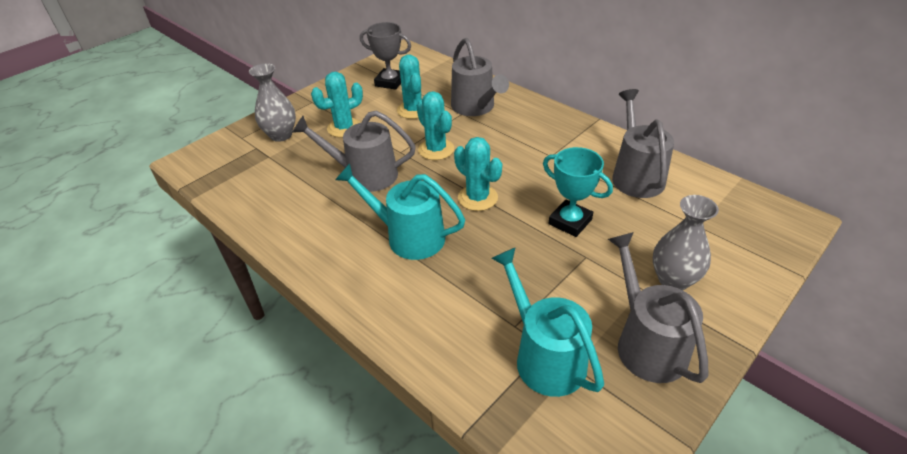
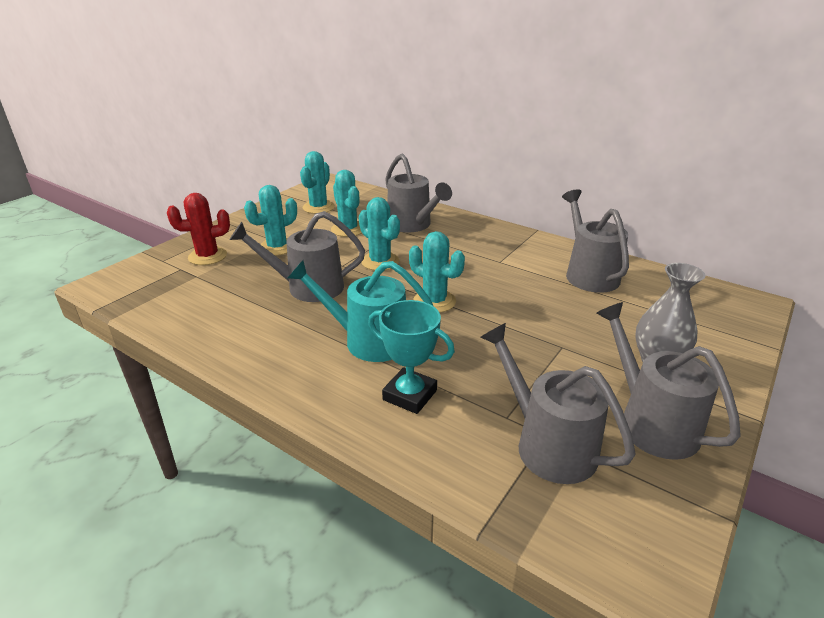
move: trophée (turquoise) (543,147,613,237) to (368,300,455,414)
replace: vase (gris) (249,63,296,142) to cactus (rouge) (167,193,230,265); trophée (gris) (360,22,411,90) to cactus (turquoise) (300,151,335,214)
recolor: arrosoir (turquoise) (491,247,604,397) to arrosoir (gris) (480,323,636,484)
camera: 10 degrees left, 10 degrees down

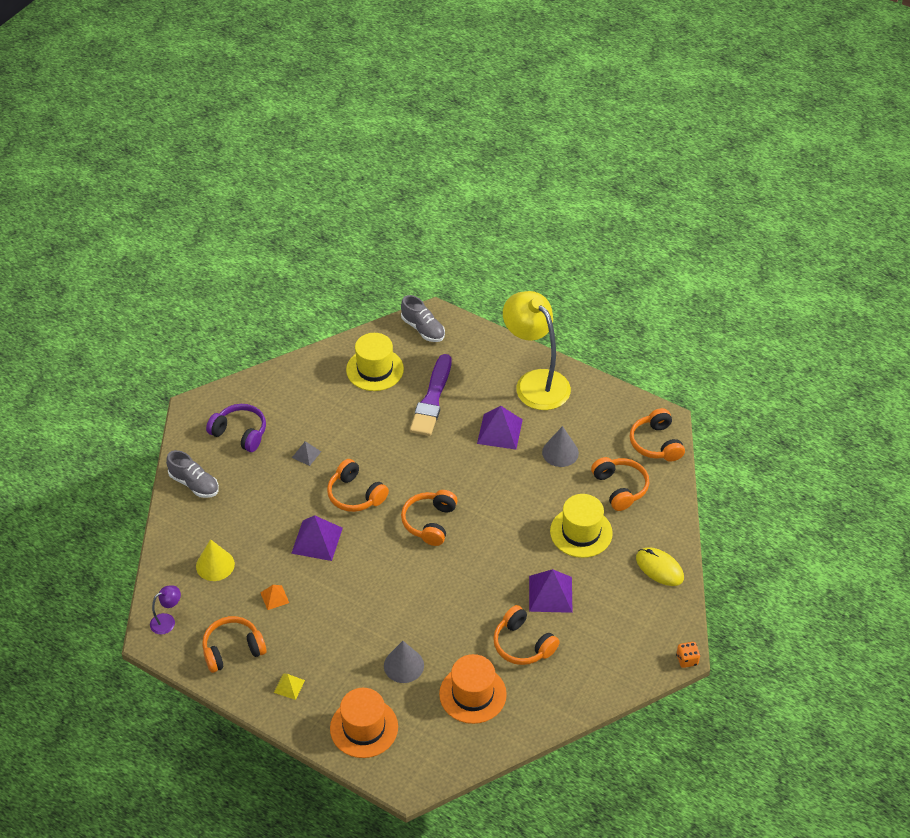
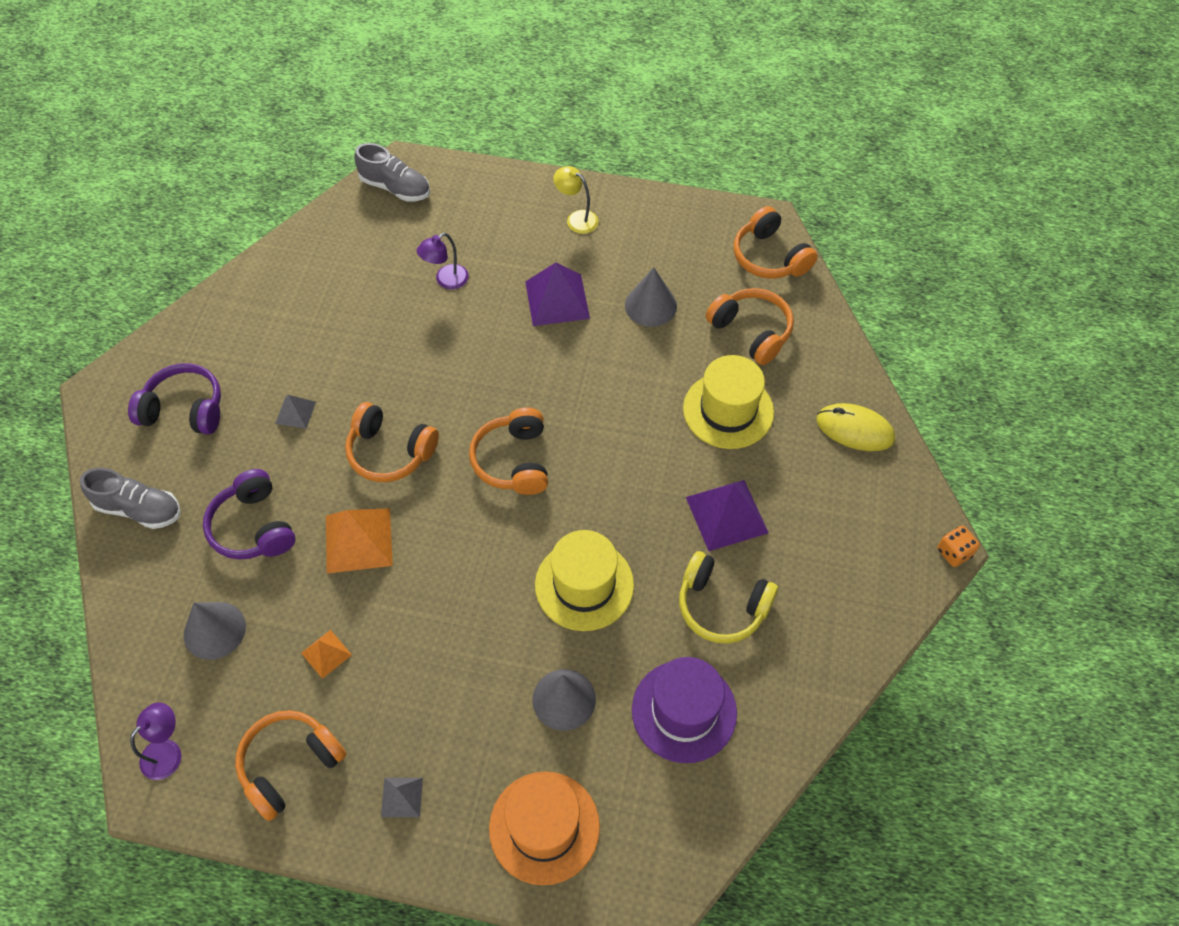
insert: casque audio (violet) (203,469,296,560)
move: chapeau (jaune) (346,333,404,391) to (535,530,634,631)
replace: pinceau (violet) (410,354,451,436) to lampe (violet) (417,233,469,290)
recolor: cône (jaune) (196,539,235,581) to cône (gris) (184,602,246,660); pyramide (violet) (291,515,343,561) to pyramide (orange) (326,508,393,574); pyramide (jaune) (274,673,305,700) to pyramide (gris) (381,778,423,817); chapeau (orange) (439,654,507,724) to chapeau (violet) (632,657,737,763); casque audio (orange) (493,605,560,665) to casque audio (jaune) (679,551,778,644)
resize: lampe (jaune) (503,291,571,410) = (553,166,599,234) x0.41
camera: 20 degrees left, 10 degrees up

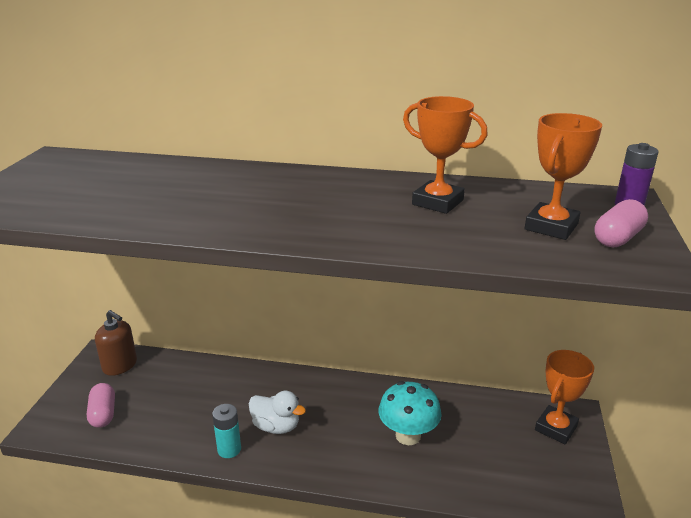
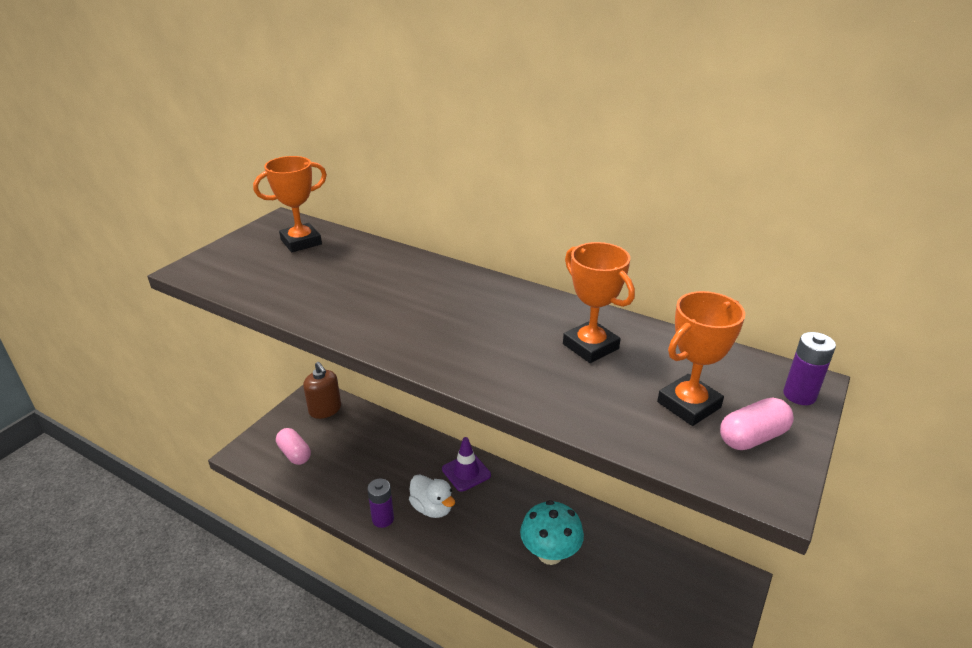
insert: cône de chantier (violet) (442,437,491,492)
move: trophée (orange) (535,350,594,444) to (253,156,327,252)
recolor: pile (turquoise) (212,404,241,458) to pile (violet) (367,479,394,528)
rotate: gélule (rose) (87,383,115,428) = (276,428,311,465) 45 degrees counterclockwise
camera: 20 degrees right, 5 degrees up

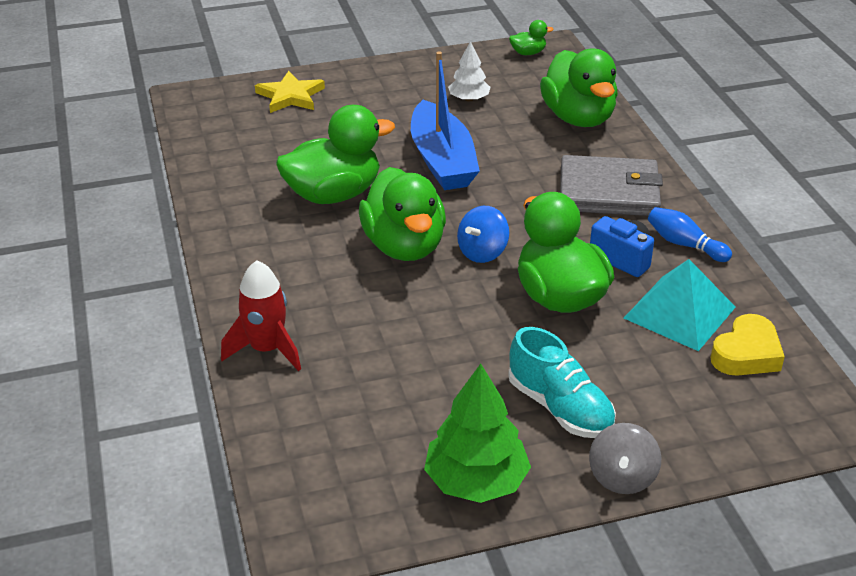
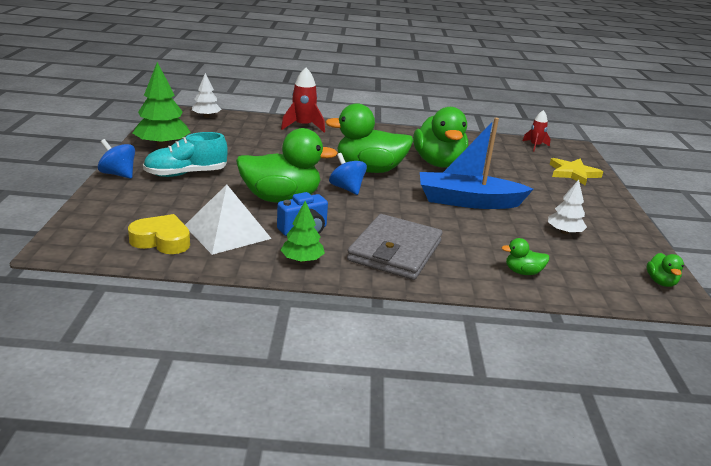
insert: arbre (blanc) (192,73,221,118); fusée (rouge) (523,110,551,151)
replace: quille (bleu) (648,207,732,262) to arbre (vert) (281,201,325,263)
recolor: toupie (gris) (589,423,661,494) to toupie (bleu) (98,139,135,179); pyramide (turquoise) (624,259,736,351) to pyramide (blanc) (185,185,272,255)
rotate: cœur (jaune) (711,314,785,376) = (128,214,190,254) 135 degrees clockwise
resize: canard (vert) (540,48,618,127) = (502,238,550,275) x0.44
camera: 105 degrees right, 10 degrees down

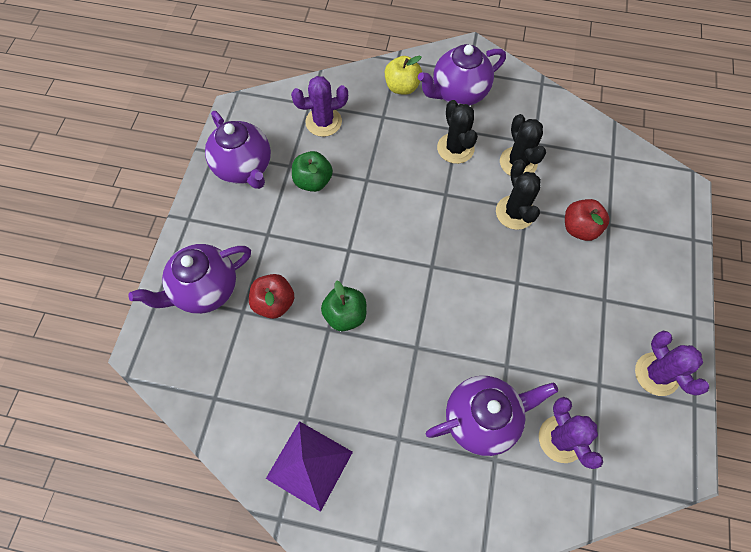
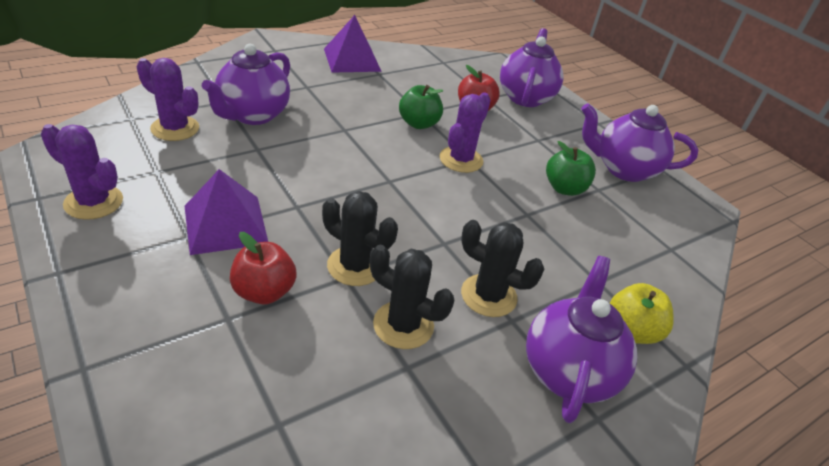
insert: pyramide (violet) (185,169,268,255)
move: cactus (violet) (291,76,348,137) to (440,92,491,173)
camera: 130 degrees right, 25 degrees down

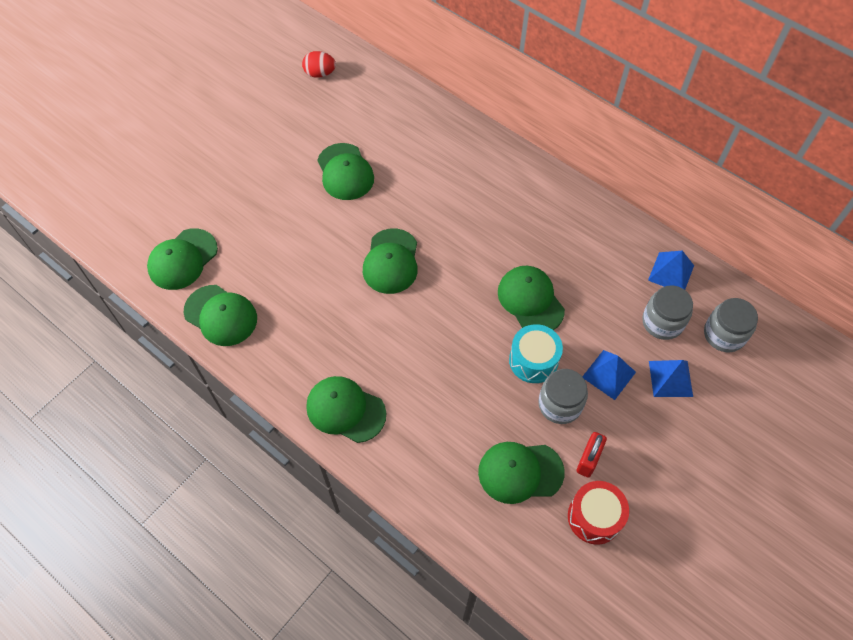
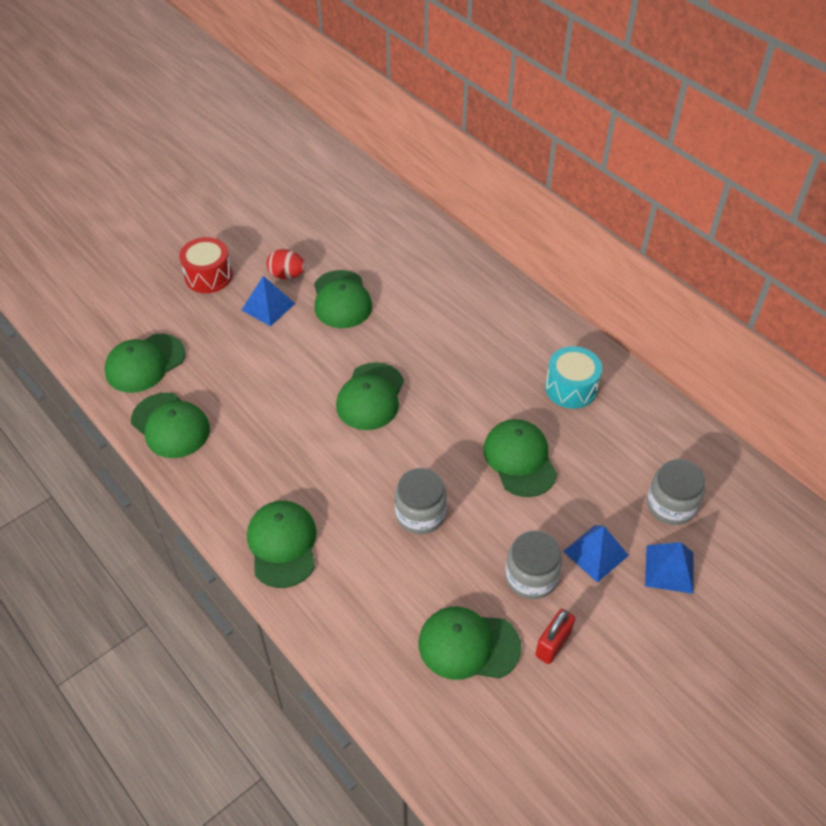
move: tambour (rouge) (568,481,629,545) to (179,237,232,293); pyramide (bleu) (648,250,694,290) to (242,276,295,326); œuf (rouge) (302,51,336,78) to (267,249,305,279); bocal (gris) (704,298,758,352) to (395,468,447,534); tambour (turquoise) (509,324,563,383) to (545,346,602,409)
rotate: casquette (vert) (306,376,386,443) = (247,501,317,588) 45 degrees clockwise
camera: 10 degrees right, 10 degrees down

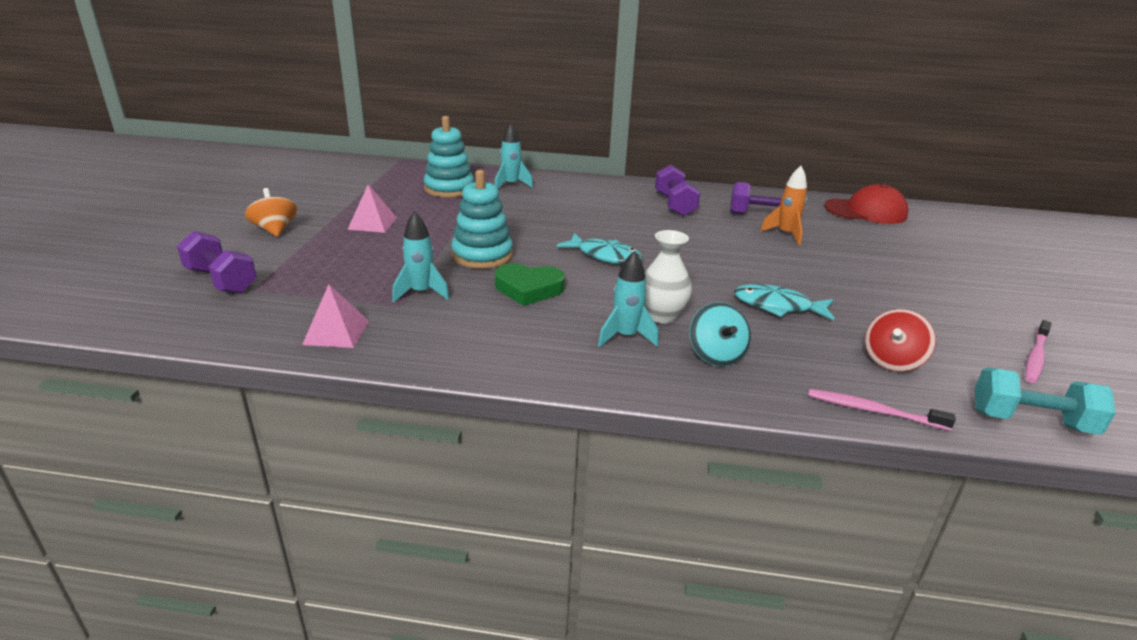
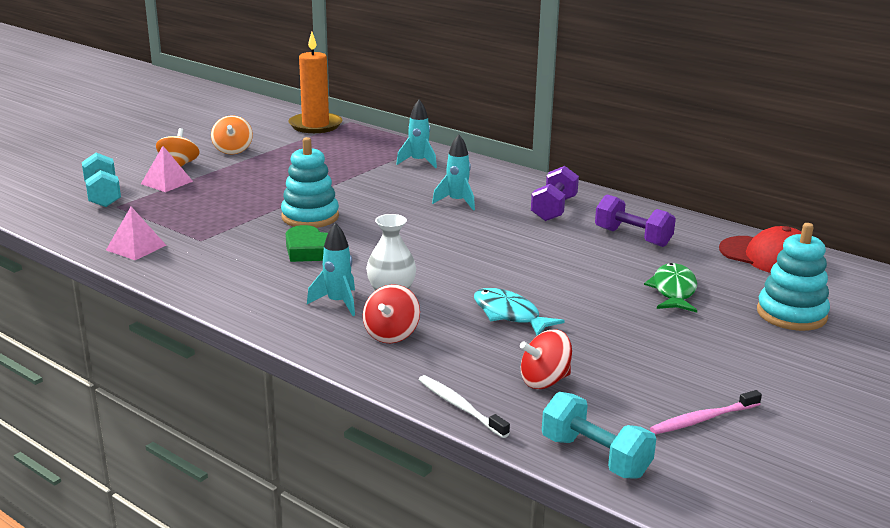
delete: poisson (turquoise) (557,233,643,265); fusée (orange) (760,166,807,245)
insert: toupie (orange) (211,115,253,154); bougie (orange) (288,32,342,133); poisson (vert) (644,263,697,312)
move: pyramide (rose) (347,184,397,233) to (141,146,193,192); fusée (turquoise) (392,211,449,303) to (432,134,475,210); jouet à empiler (turquoise) (424,116,474,198) to (757,223,830,331)
recolor: haltère (violet) (177,231,257,294) to haltère (turquoise) (82,153,121,207); toupie (turquoise) (690,302,751,366) to toupie (rouge) (363,284,420,343); brosse à dents (rose) (808,389,956,431) to brosse à dents (blanc) (419,375,510,438)
camera: 30 degrees right, 5 degrees down

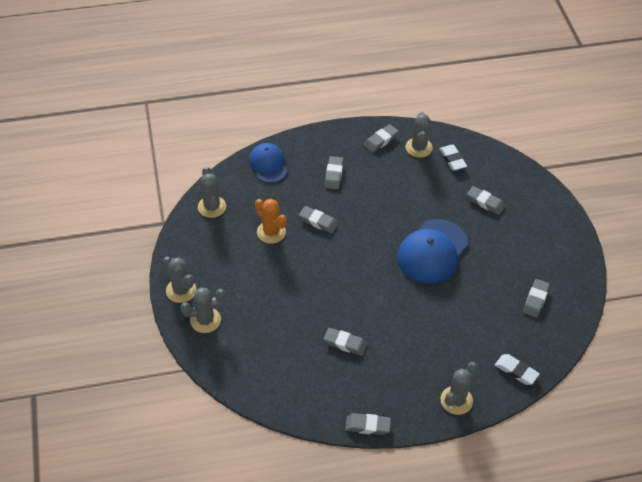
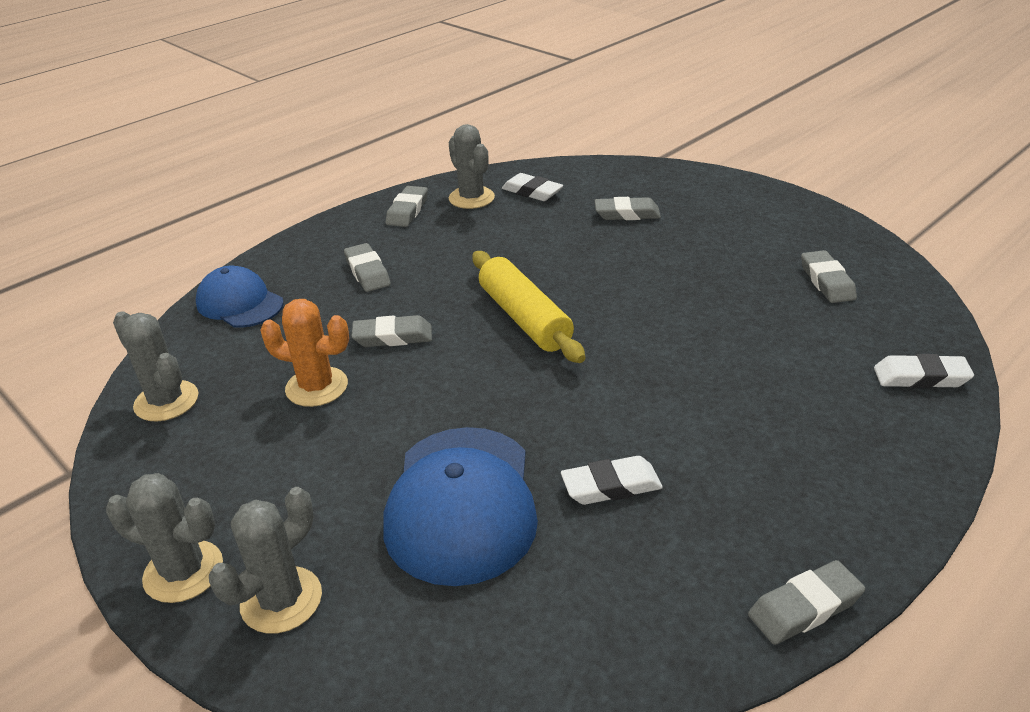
delete: cactus (gris) (441,362,478,415)
insert: rouleau à pâtisserie (jaune) (472,251,585,363)
move: casquette (bleu) (397,219,468,283) to (383,427,538,586)
recolor: gomme (gris) (324,328,367,356) to gomme (blanc) (561,456,663,505)
camera: 30 degrees left, 15 degrees down

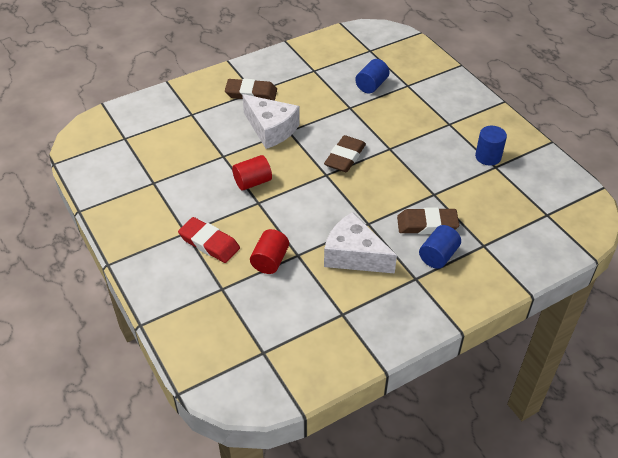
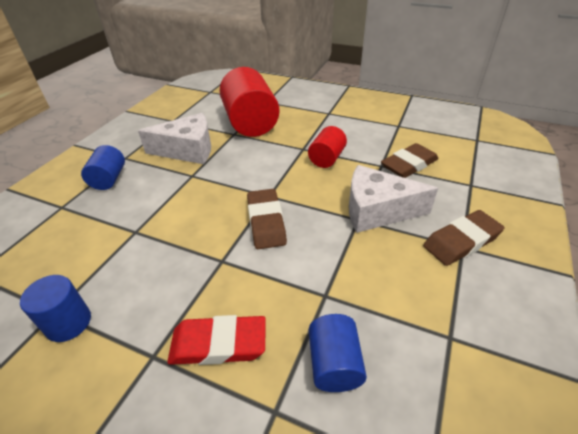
move: gomme (rouge) (178,217,240,263) to (167,315,266,365); gomme (marron) (397,208,459,234) to (381,143,439,178)
resize: cylindre (rouge) (250,229,289,274) = (220,67,279,137) x1.90
camera: 145 degrees right, 5 degrees down

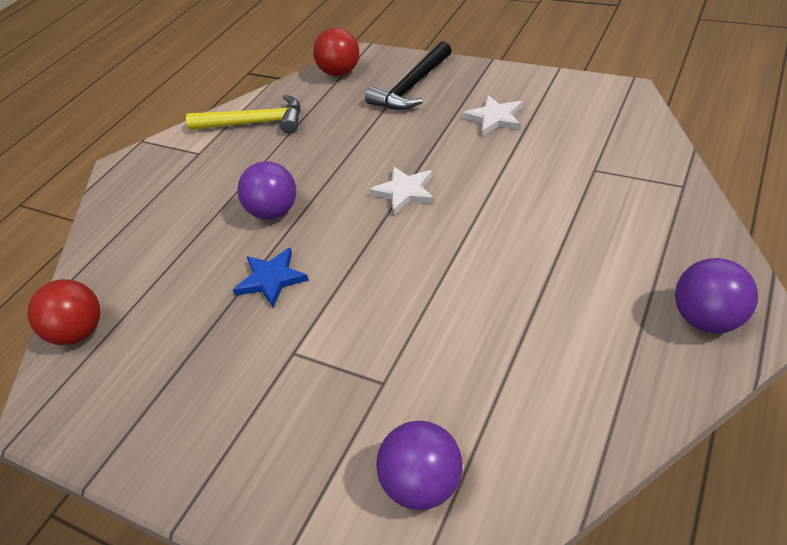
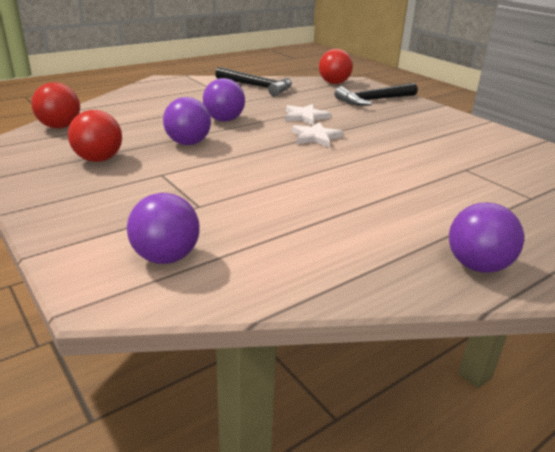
insert: balle (rouge) (68,110,122,162)
move: étoile (blanc) (463,95,523,136) to (285,104,331,126)
replace: étoile (bleu) (233,248,309,307) to balle (violet) (163,97,211,145)
recolor: marteau (jaune) (186,95,300,134) to marteau (noir) (215,67,292,96)
camera: 20 degrees right, 15 degrees down

